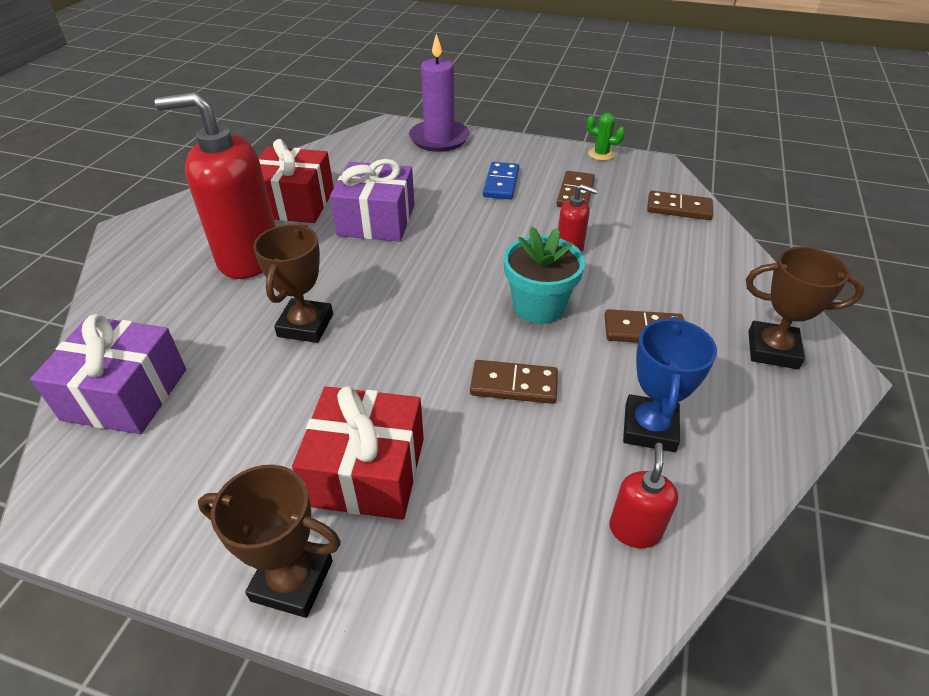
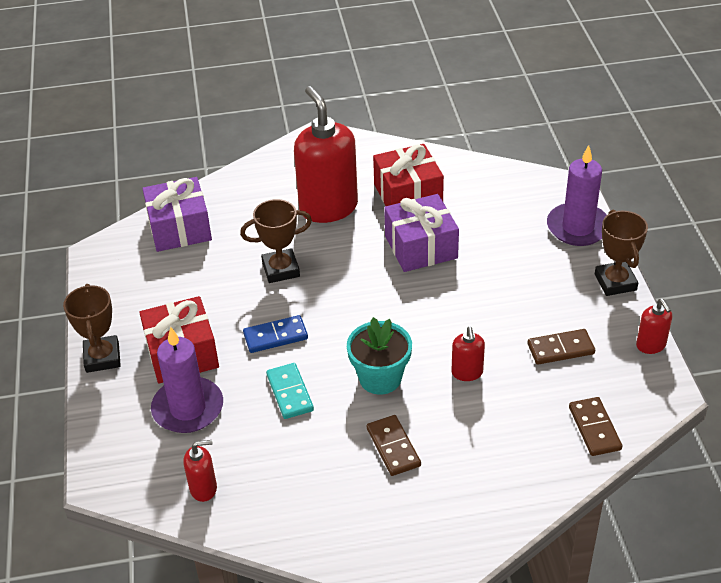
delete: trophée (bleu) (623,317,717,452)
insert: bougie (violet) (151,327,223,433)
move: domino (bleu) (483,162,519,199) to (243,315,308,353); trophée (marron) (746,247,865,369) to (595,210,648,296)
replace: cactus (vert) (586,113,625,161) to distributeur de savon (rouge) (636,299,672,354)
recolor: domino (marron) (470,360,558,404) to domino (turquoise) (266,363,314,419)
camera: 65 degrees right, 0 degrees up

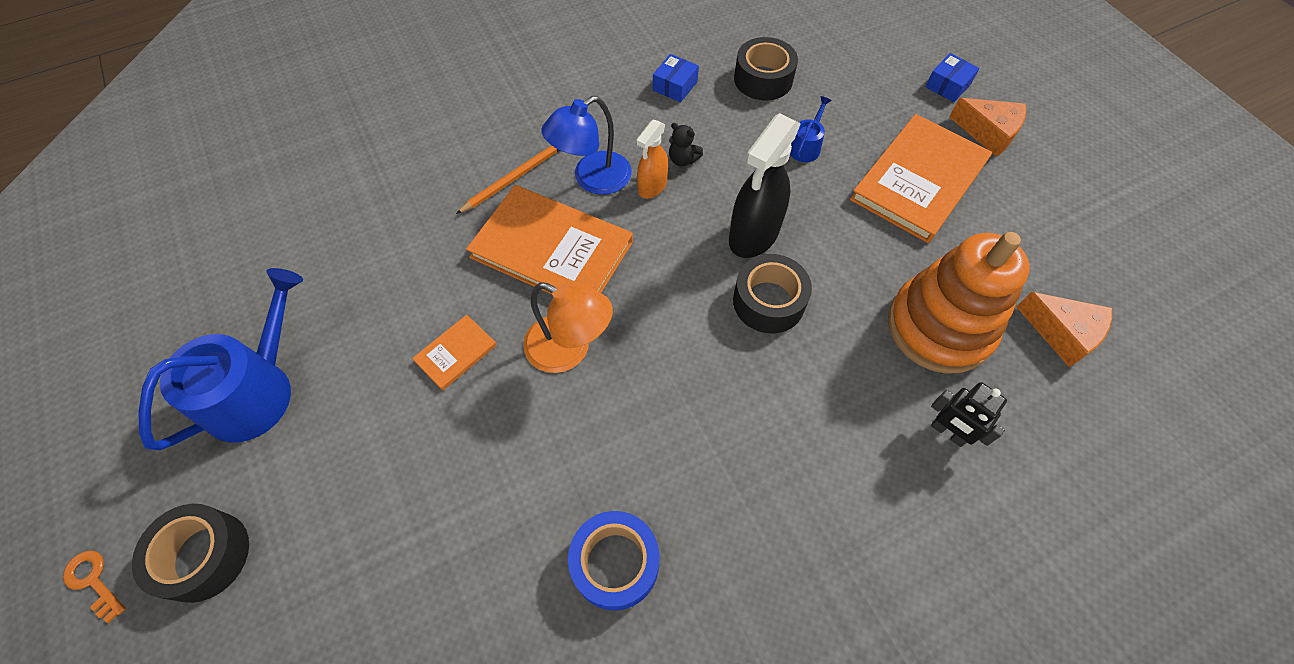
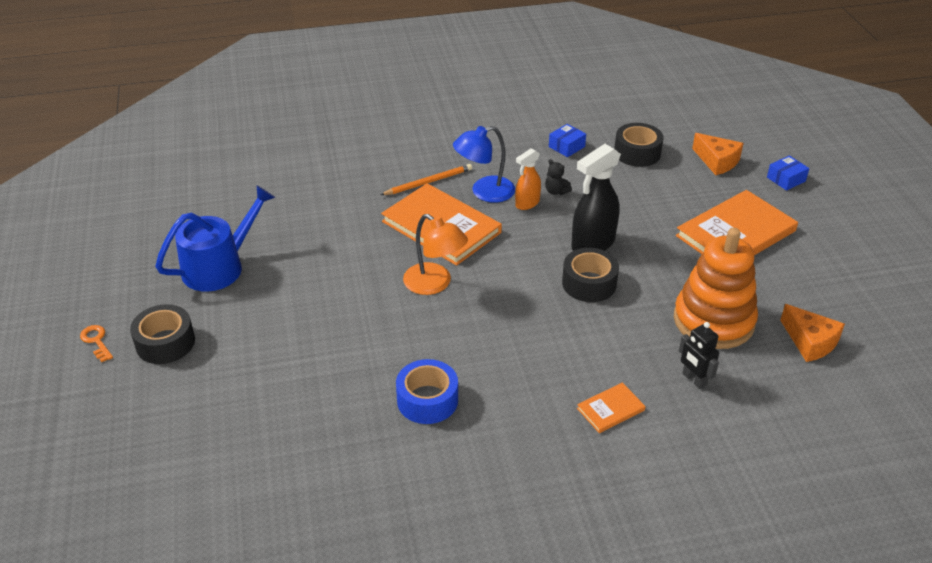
delete: arrosoir (bleu) (790,96,832,162)
move: livre (orange) (412,315,497,390) to (577,383,646,433); fromage (orange) (949,98,1026,157) to (692,133,744,175)
camera: 15 degrees right, 20 degrees down

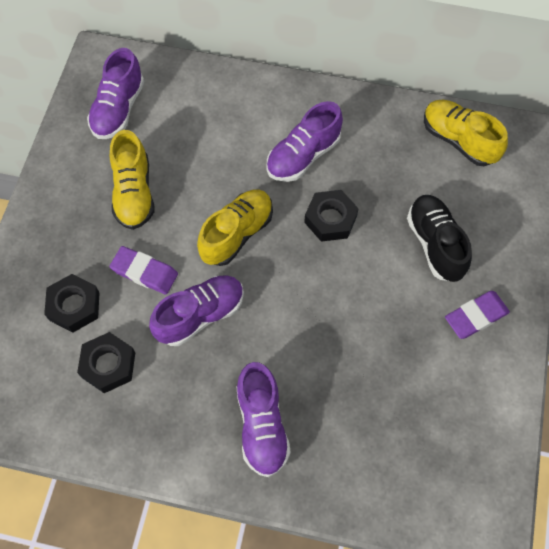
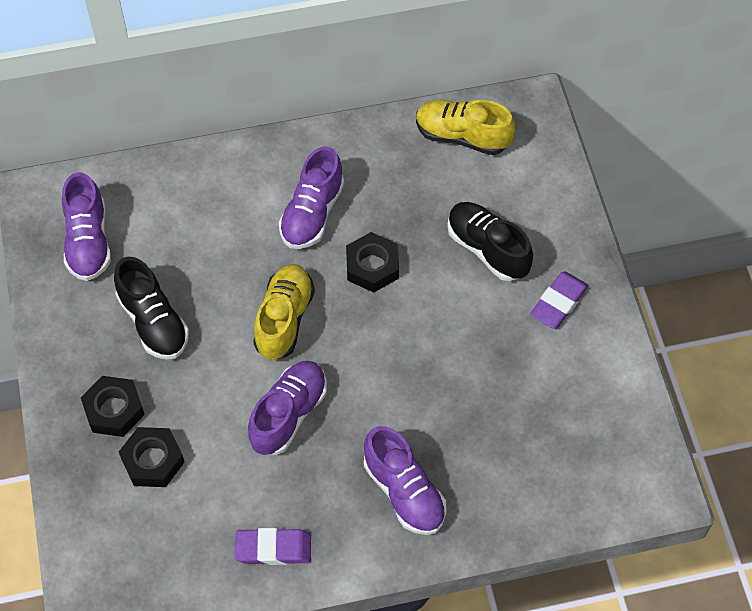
move: écrou (noir) (77,332,135,393) to (81,376,145,437); gomme (violet) (110,246,178,294) to (235,528,311,565)
recolor: chaussure (jaune) (110,130,154,230) to chaussure (noir) (114,257,189,360)
camera: 25 degrees left, 5 degrees down

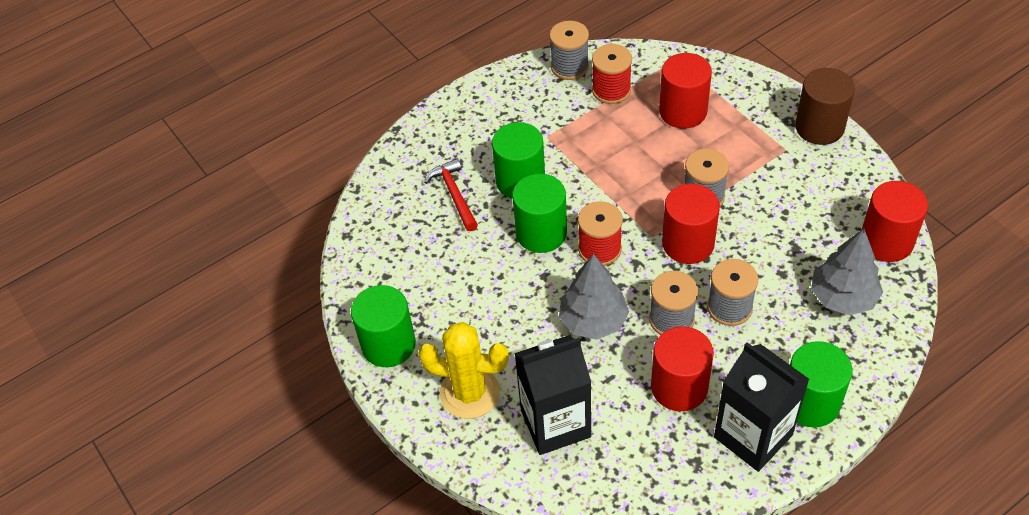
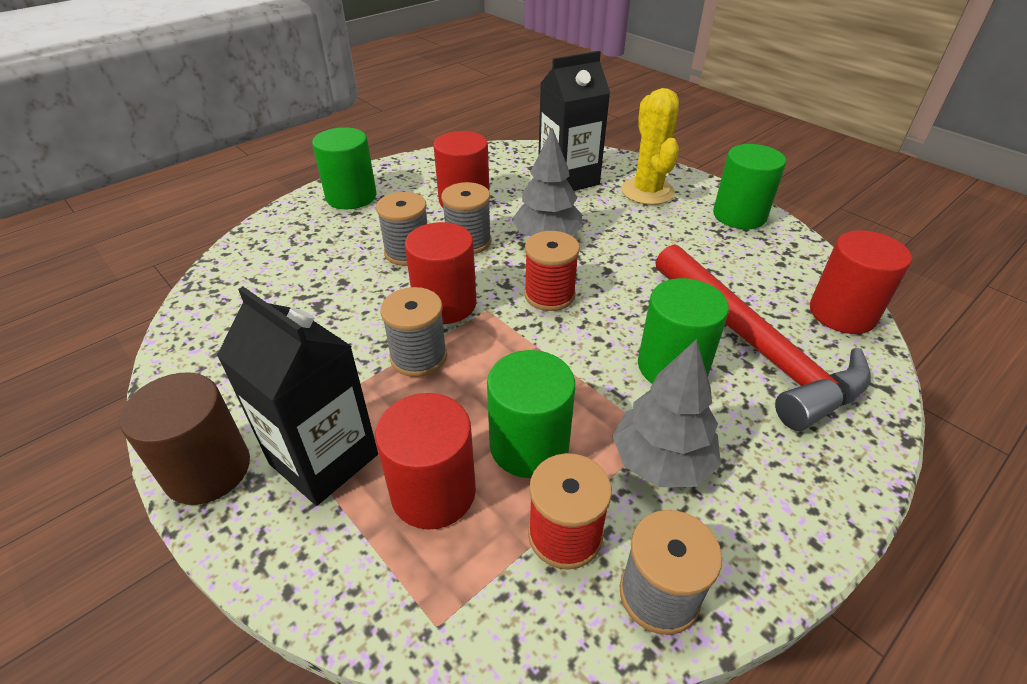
move: brique de lait (noir) (714,342,809,472) to (217,287,378,506); cylindre (vert) (512,174,567,253) to (487,350,575,478); arbre (gris) (811,229,883,315) to (612,339,721,487); cylindre (rouge) (862,181,928,262) to (810,230,912,334)
rotate: cactus (jaune) (418,322,509,419) = (621,88,679,205) 75 degrees clockwise
resize: marteau (rouge) (424,158,478,231) = (655,244,871,431) x2.09
camera: 170 degrees right, 10 degrees down

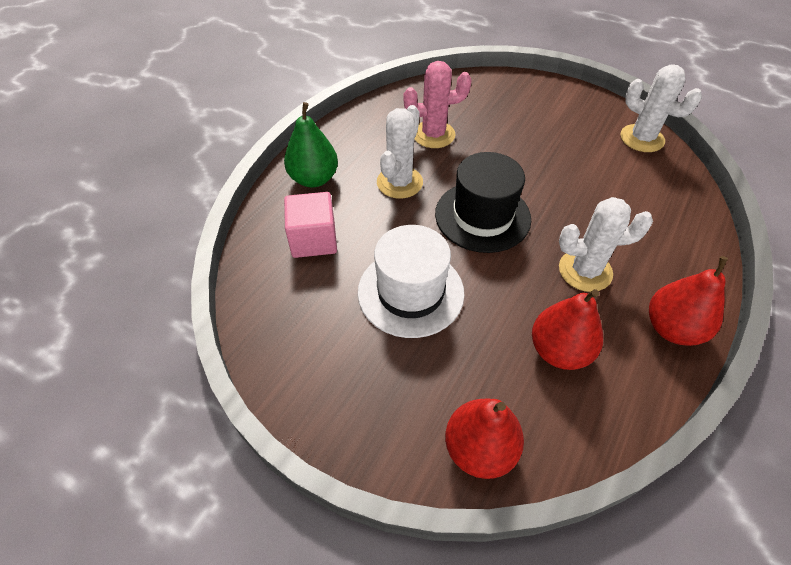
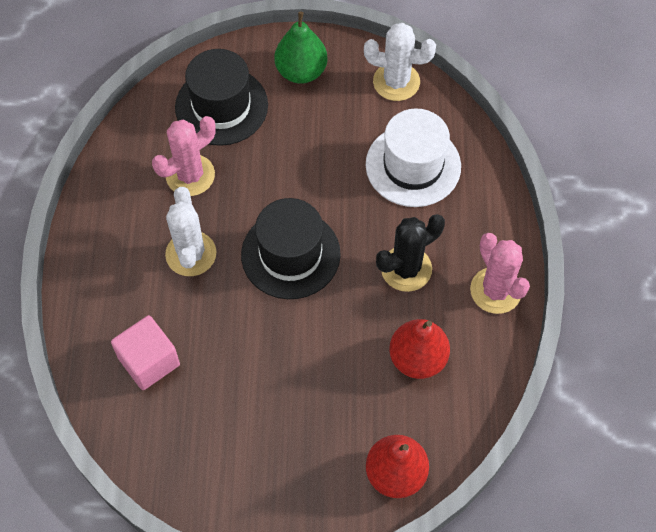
insert: chapeau (noir) (175,49,268,146)
move: poire (vert) (284,102,338,188) to (274,11,328,84); chapeau (blanc) (358,225,464,338) to (366,108,461,207)
replace: poire (rouge) (649,256,728,346) to cactus (rose) (470,233,530,314)
recolor: cactus (blanc) (559,197,653,292) to cactus (noir) (376,214,445,292)
camera: 30 degrees left, 10 degrees up

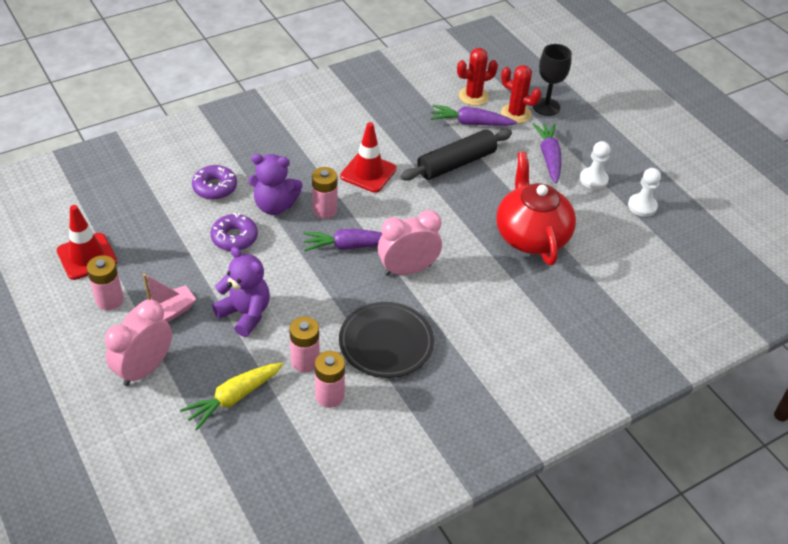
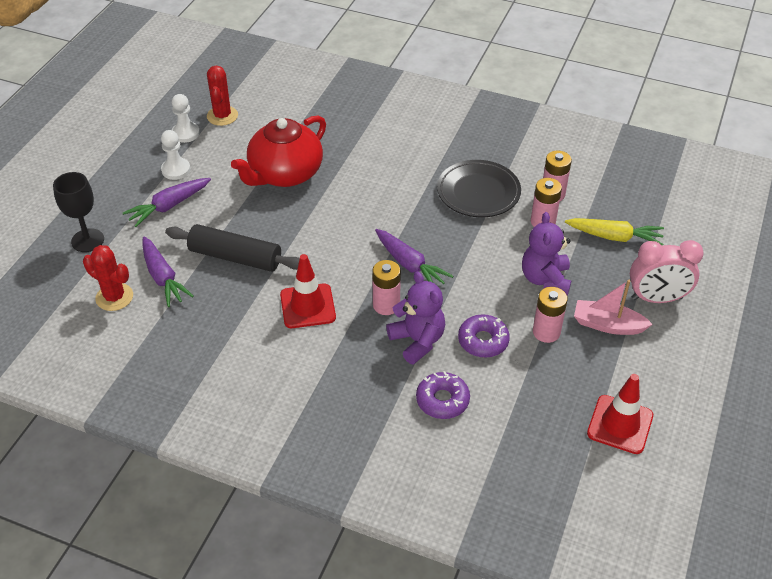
delete: réveil (rose) (378,210,442,276)
move: cactus (rouge) (501,65,541,123) to (207,65,238,126); pile (rose) (86,255,124,310) to (533,287,568,343)
camera: 125 degrees left, 0 degrees up

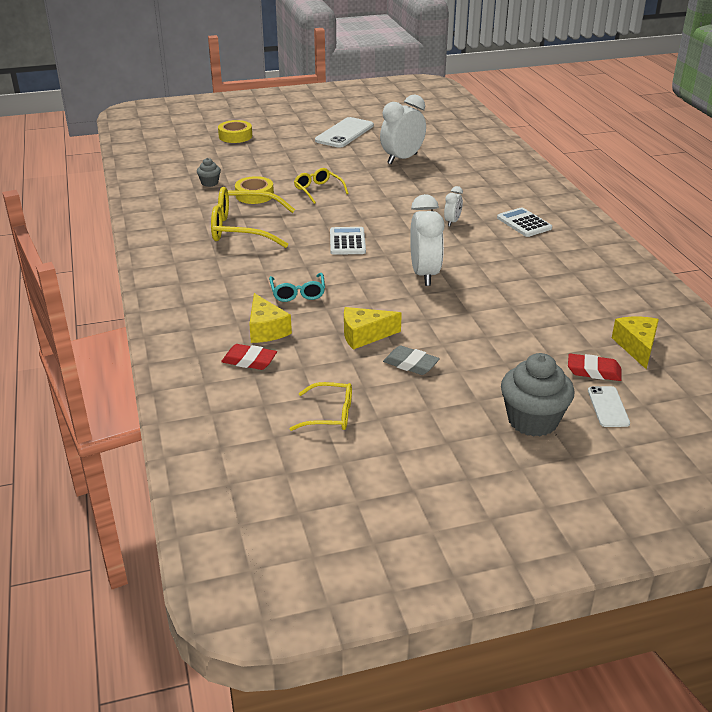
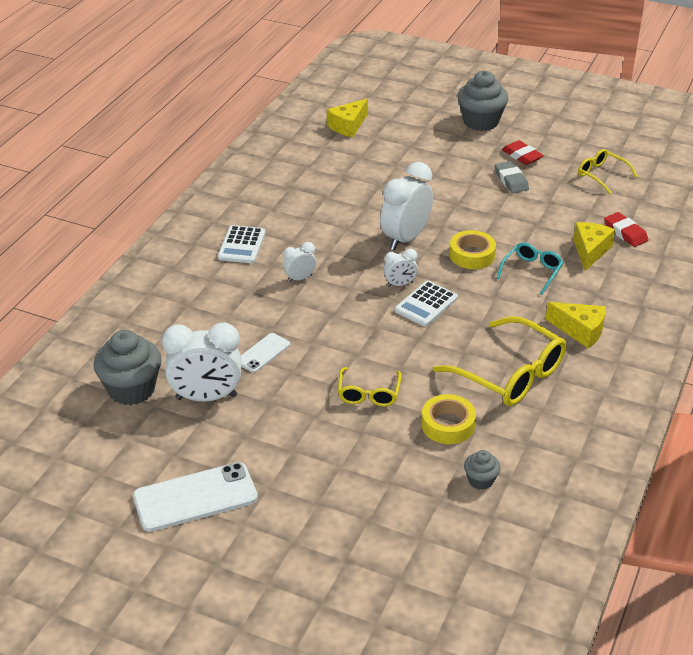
insert: muffin (gris) (93,330,162,405); réveil (blanc) (384,249,418,287)
move: téléphone (blanc) (588,386,630,427) to (241,333,290,373); ruban adhésif (jaune) (218,120,252,143) to (449,230,496,269); gomme (rouge) (568,354,622,381) to (502,140,544,165); fromage (jaune) (344,307,402,350) to (545,302,606,348)
camera: 140 degrees left, 5 degrees up

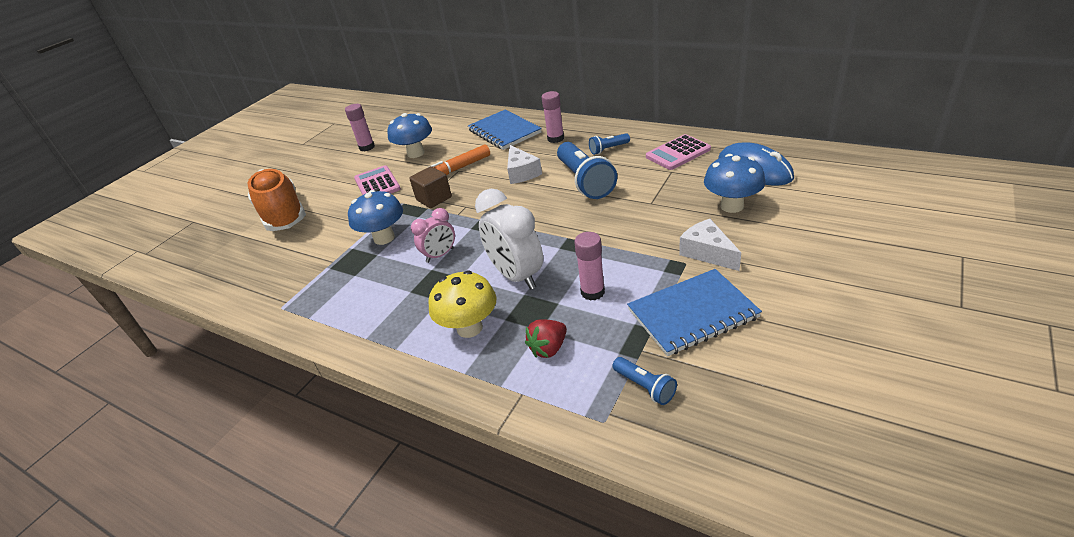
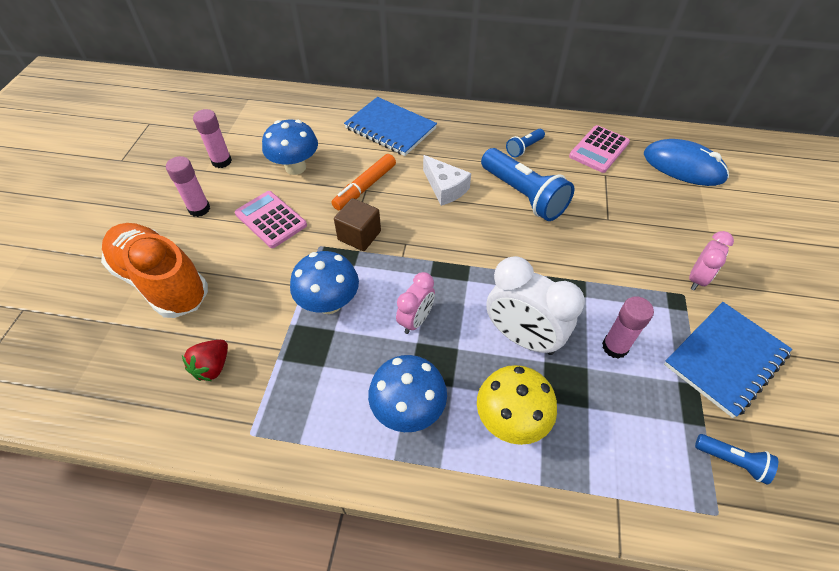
move: bâton de colle (rose) (541,91,564,143) to (166,156,210,217); fraise (rouge) (525,320,567,358) to (182,340,228,381); champignon (bleu) (704,154,765,213) to (368,355,447,432)
replace: fromage (blanc) (679,219,741,271) to réveil (rose) (689,231,734,290)
camera: 25 degrees left, 15 degrees up

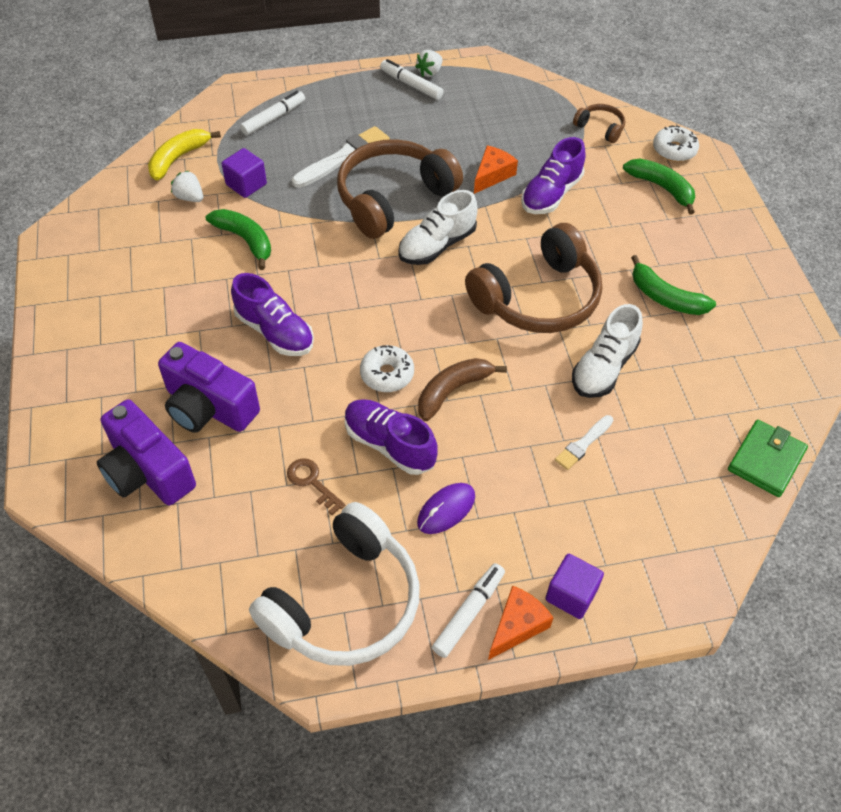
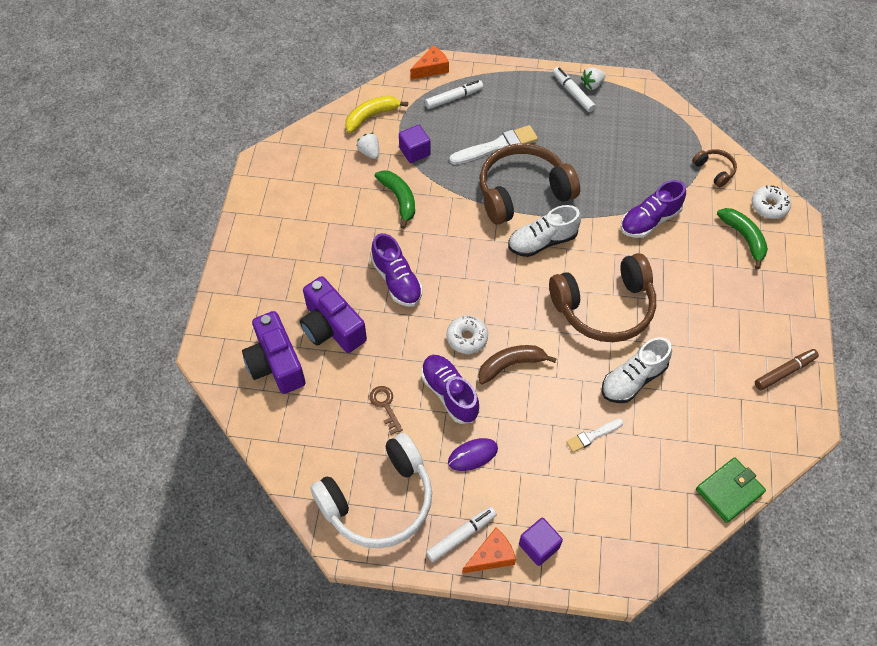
delete: banane (vert) (631,255,716,315)
insert: feutre (marron) (755,349,819,390)
move: fromage (orange) (474,145,518,194) to (410,46,449,80)
camera: 20 degrees right, 5 degrees up

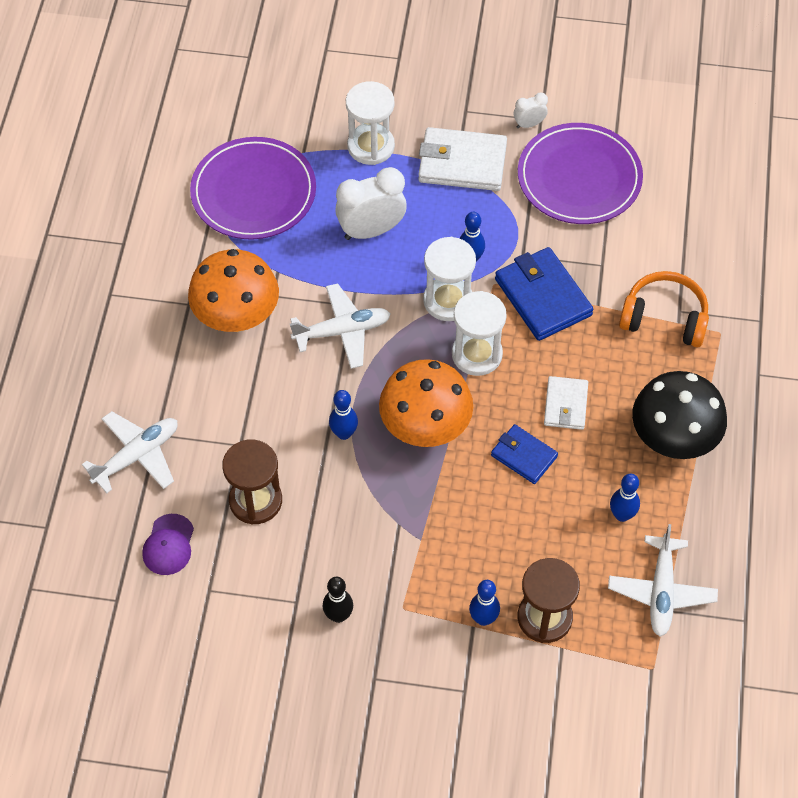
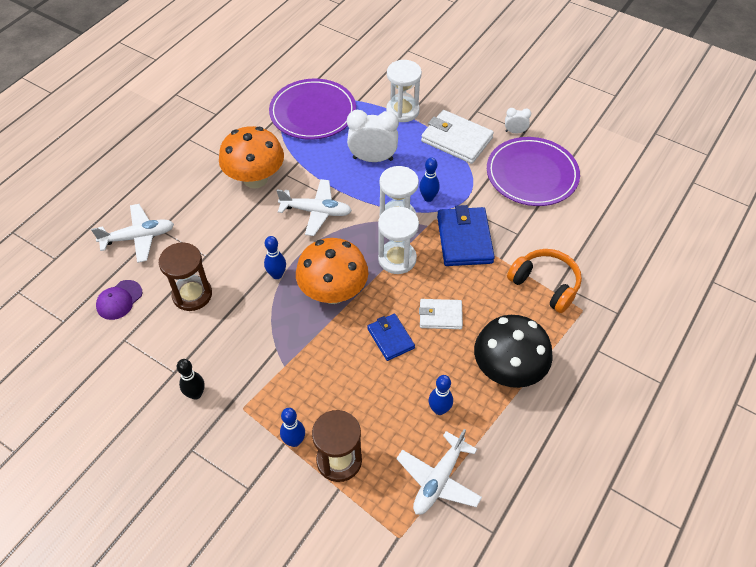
rotate: portefeuille (blanc) (544,376,588,430) = (419,299,463,329) 60 degrees clockwise
camera: 25 degrees right, 5 degrees down

